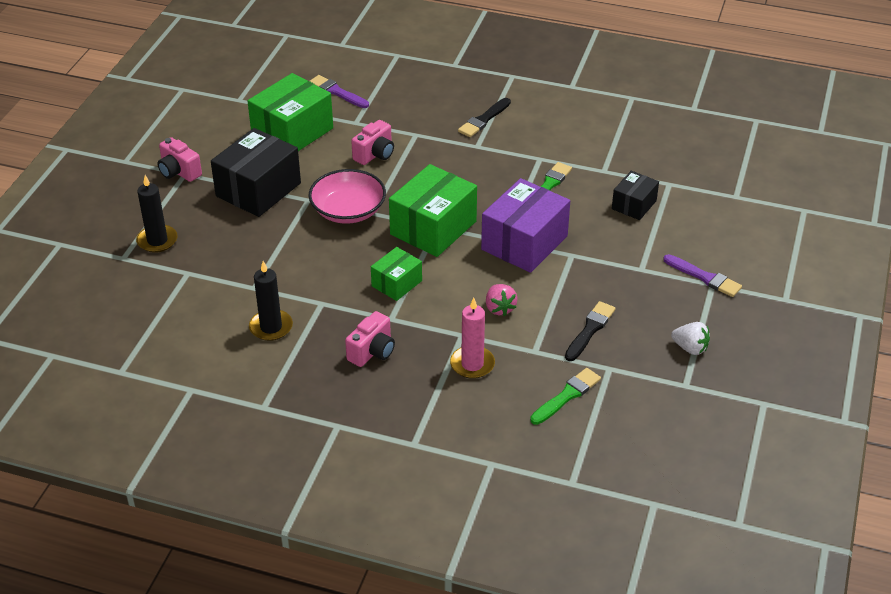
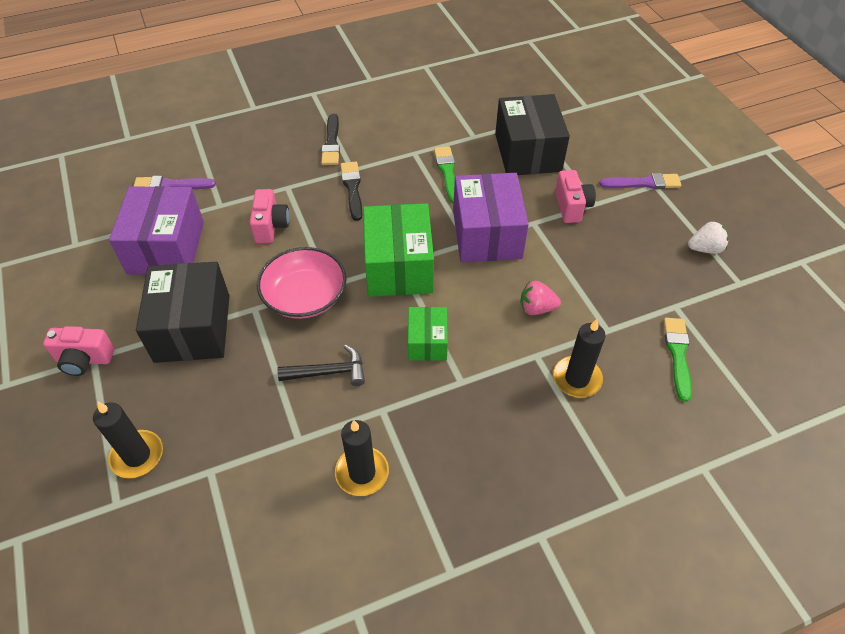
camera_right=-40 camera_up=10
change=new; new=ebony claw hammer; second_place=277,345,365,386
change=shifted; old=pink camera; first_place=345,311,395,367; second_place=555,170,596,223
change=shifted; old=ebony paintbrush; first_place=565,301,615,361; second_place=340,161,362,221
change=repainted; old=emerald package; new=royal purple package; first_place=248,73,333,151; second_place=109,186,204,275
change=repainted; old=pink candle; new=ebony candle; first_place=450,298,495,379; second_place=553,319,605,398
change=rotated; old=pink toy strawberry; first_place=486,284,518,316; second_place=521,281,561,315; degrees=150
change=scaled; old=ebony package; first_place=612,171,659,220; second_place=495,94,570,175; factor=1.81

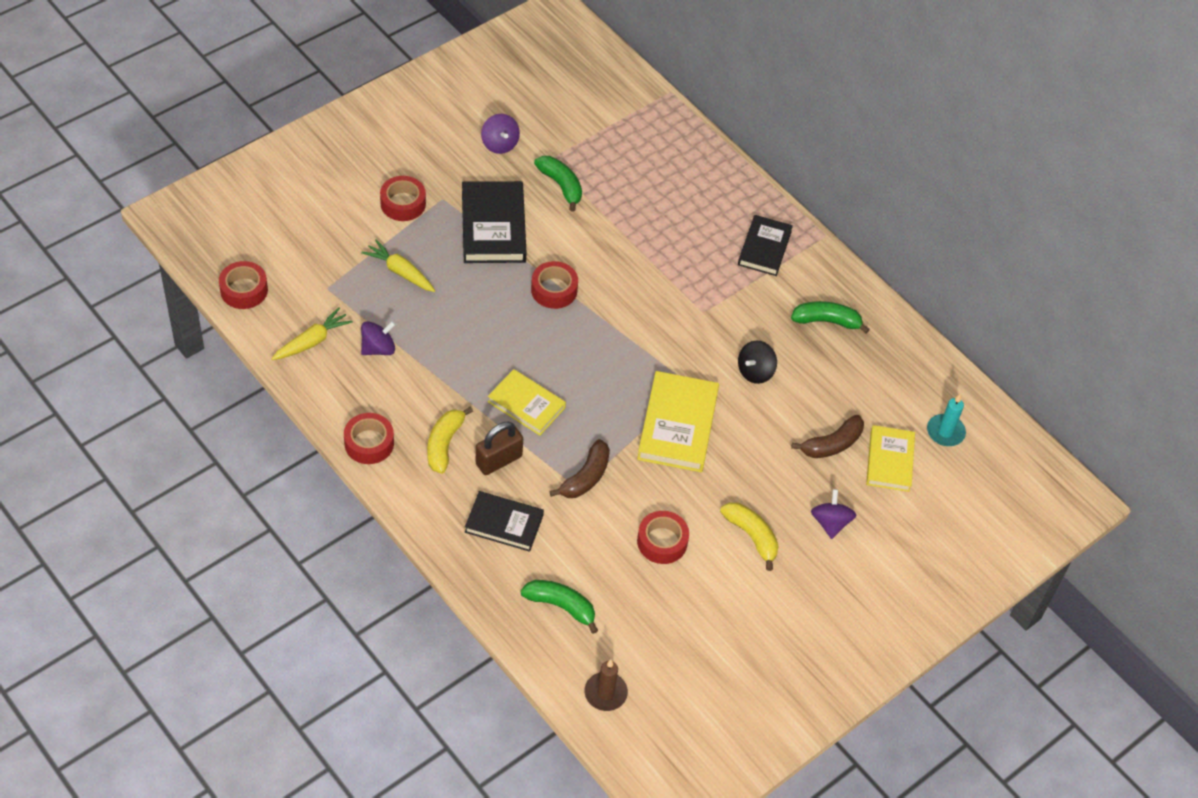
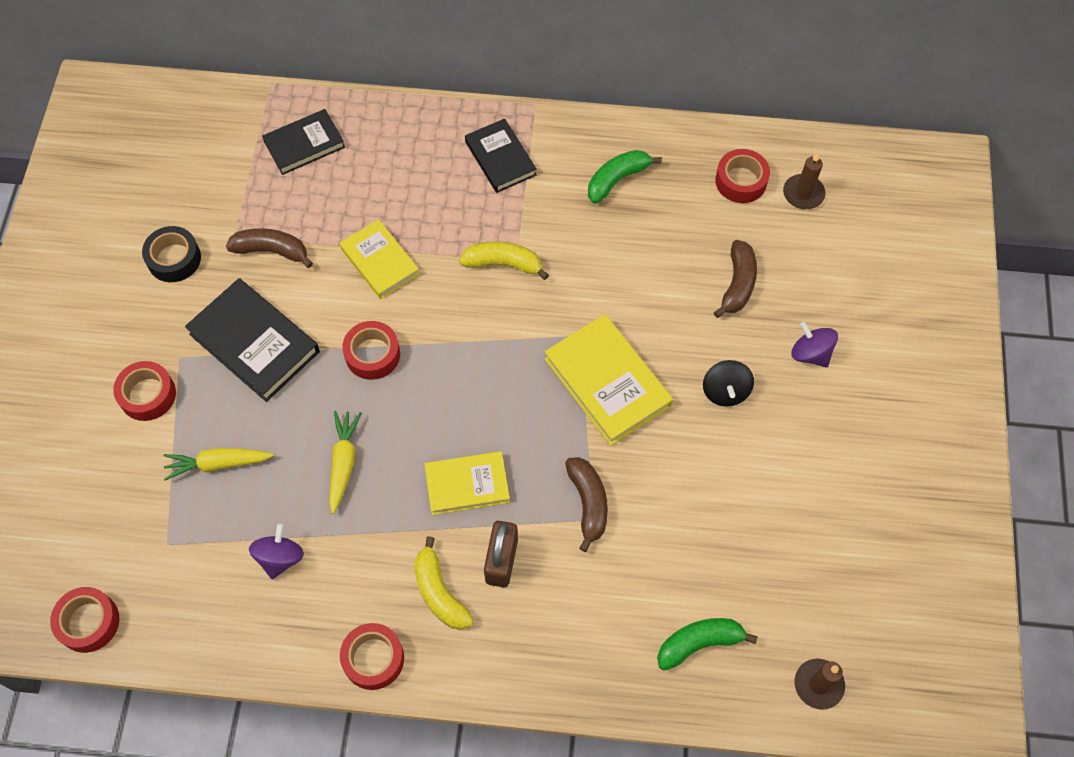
camera_right=-40 camera_up=10
change=shifted; old=bright yellow carrot; first_place=271,307,353,360; second_place=329,411,362,514
change=shifted; old=ebony hardback; first_place=465,491,544,552; second_place=262,109,345,175
change=shifted; old=scarlet roll of tape; first_place=637,511,689,564; second_place=715,149,770,203
change=shifted; old=bright yellow banana fruit; first_place=720,502,778,571; second_place=459,242,549,280
change=shifted; old=ebony spinning top; first_place=738,341,777,384; second_place=703,360,754,407
change=shifted; old=bright yellow hardback; first_place=866,425,915,492; second_place=340,219,420,299
change=swapped; old=royal purple spinning top; new=ebony roll of tape; first_place=481,114,520,154; second_place=142,226,201,282
change=repainted; old=emerald banana fruit; new=brown banana fruit; first_place=534,156,582,212; second_place=226,228,313,268
change=repainted; old=teal candle; new=brown candle; first_place=927,394,966,446; second_place=783,152,826,209

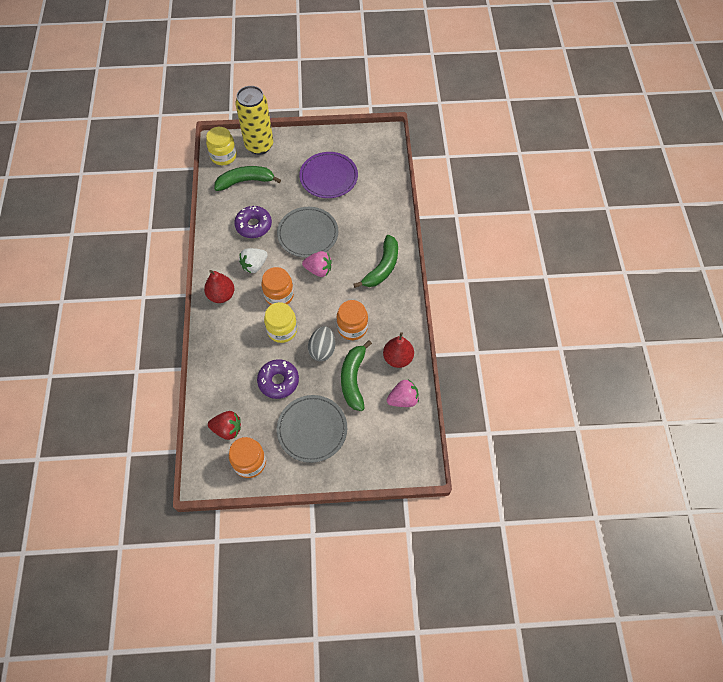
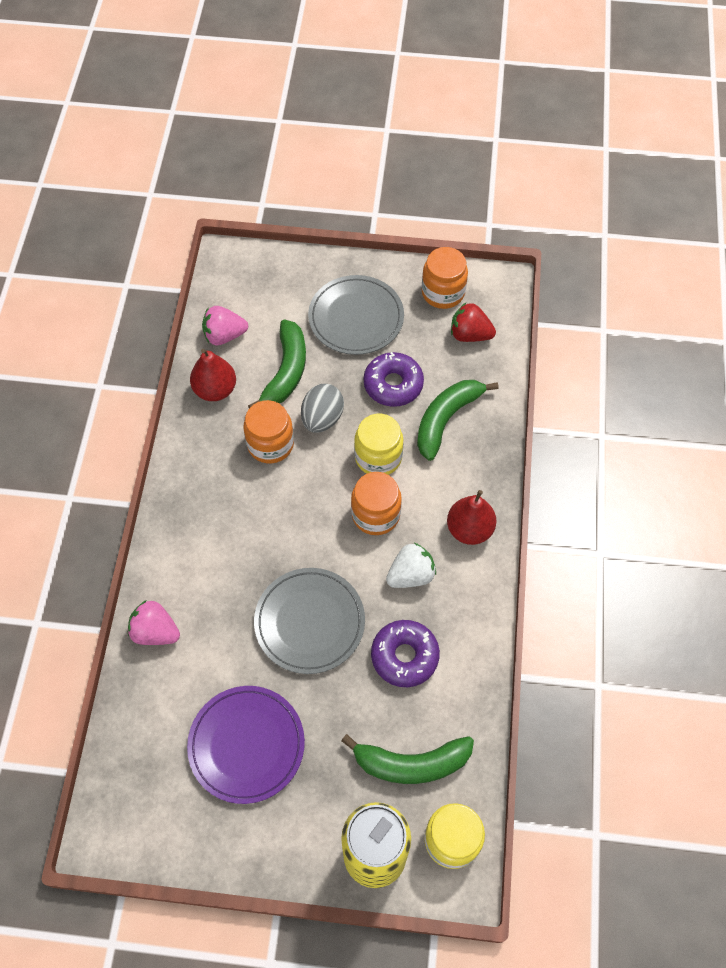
camera_right=-170 camera_up=0
change=shifted; old=pink toy strawberry; first_place=302,251,332,277; second_place=128,600,180,645
change=shifted; old=emerald banana fruit; first_place=353,235,398,288; second_place=417,380,499,461

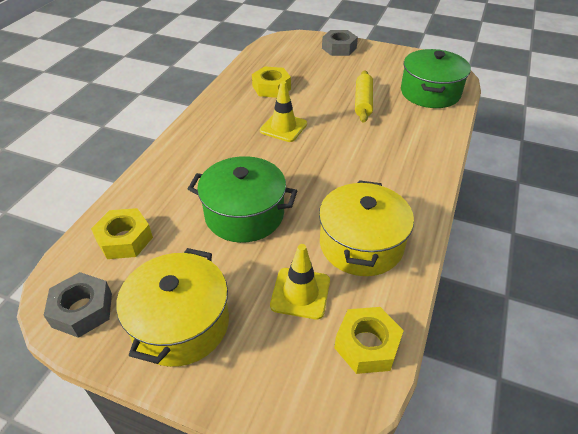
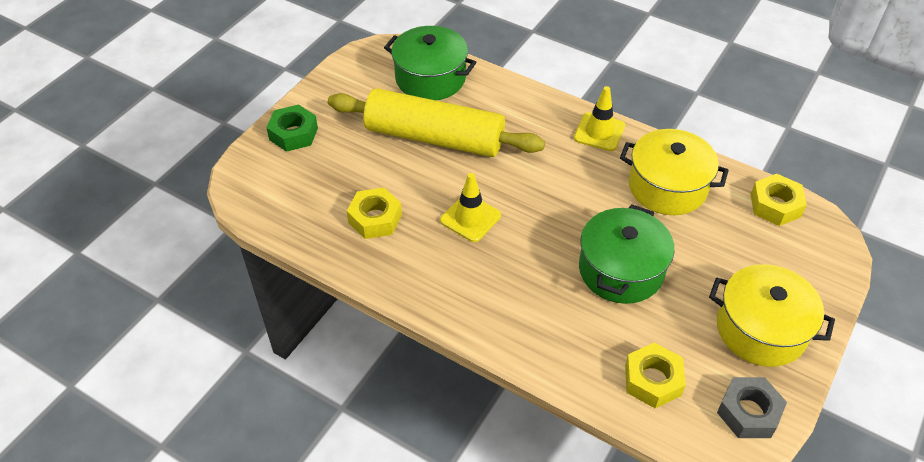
camera_right=-80 camera_up=5
change=shifted; old=bright yellow traffic cone; first_place=270,244,330,319; second_place=574,86,625,151
change=repainted; old=ash-grey nut; new=emerald nut; first_place=322,30,358,56; second_place=266,105,318,152
change=scaled; old=bright yellow pastry roller; first_place=355,71,373,123; second_place=328,88,545,157; factor=2.0

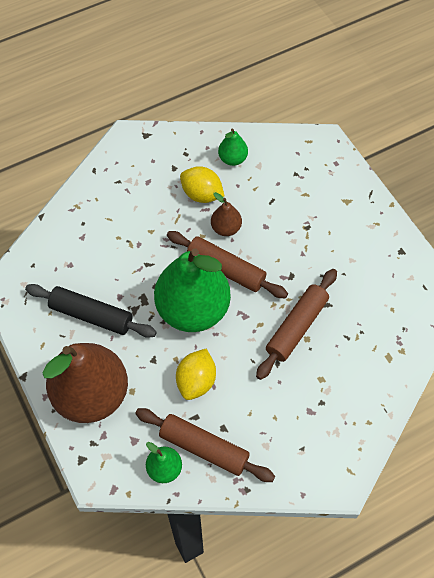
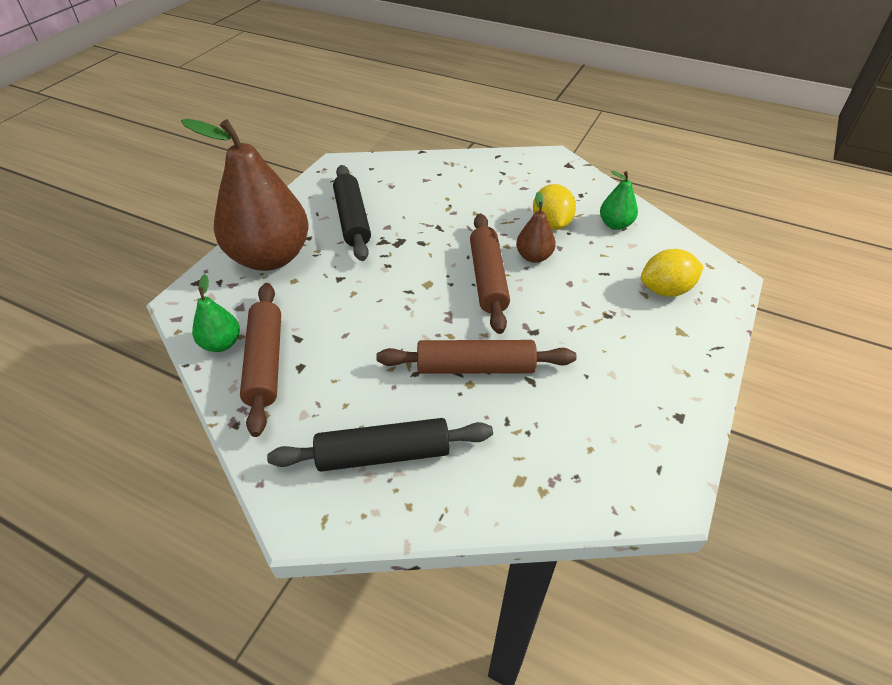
camera_right=55 camera_up=-15
change=gone; old=emerald pear fruit; first_place=154,248,231,332
change=new; new=ebony pastry roller; second_place=267,418,493,472
change=shifted; old=bright yellow citrus fruit; first_place=176,349,216,400; second_place=641,249,704,297

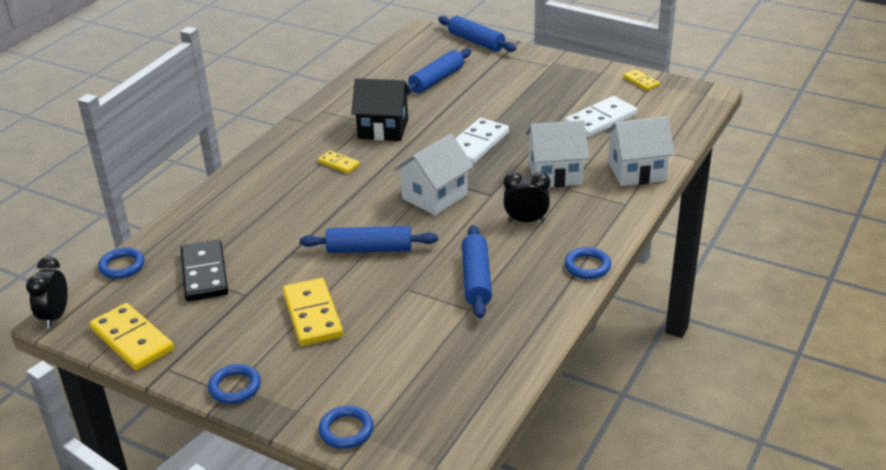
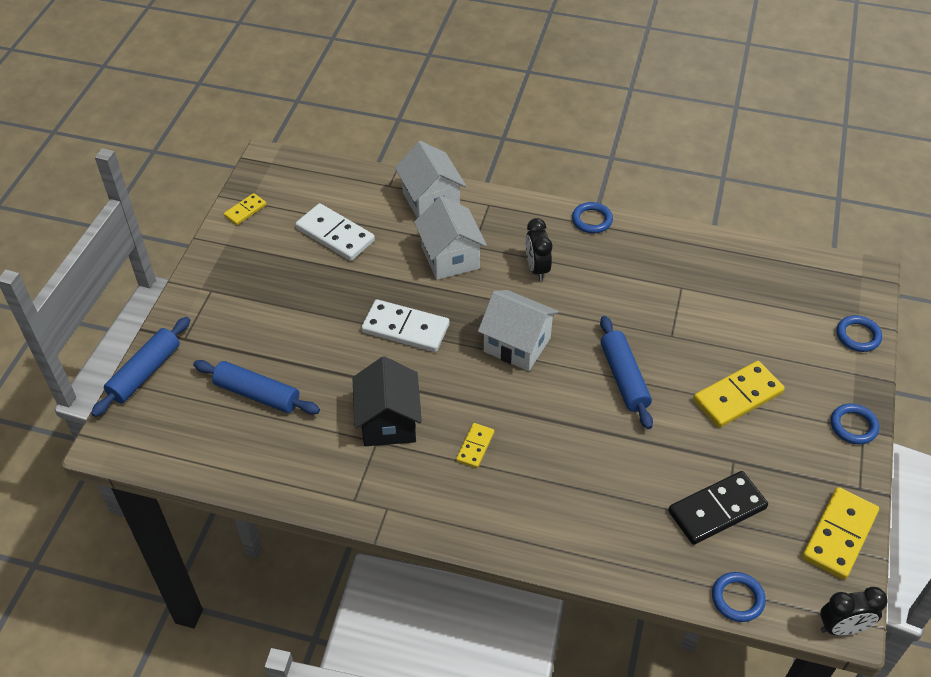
camera_right=-105 camera_up=15
change=gone; old=royal blue pastry roller; first_place=462,225,492,318

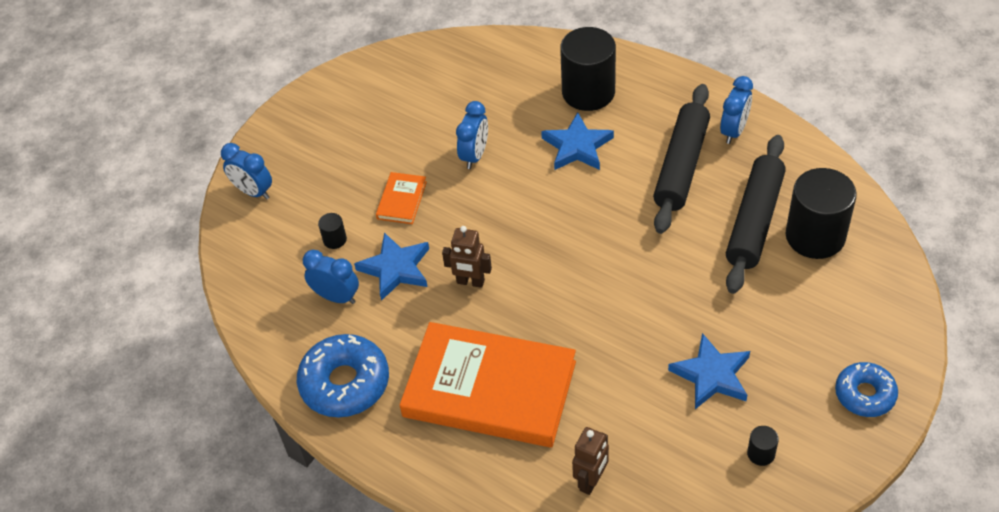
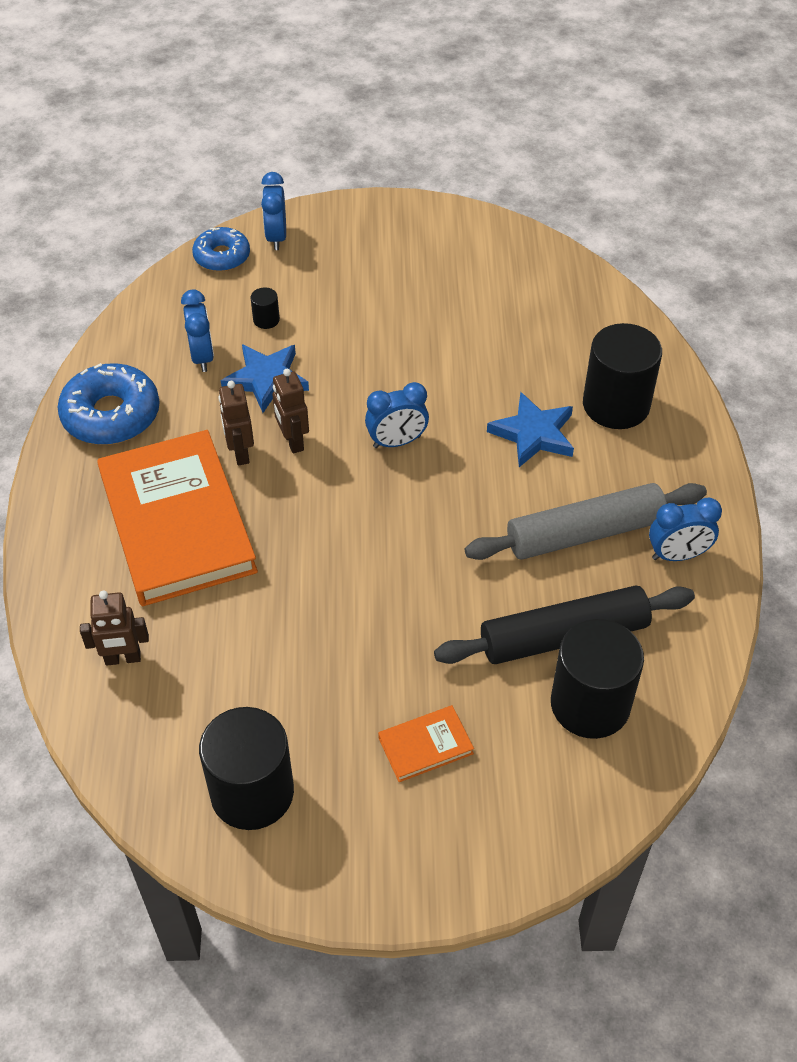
camera_right=50 camera_up=0
change=gone; old=royal blue five-pointed star; first_place=668,333,750,409
change=new; new=brown robot; second_place=218,381,254,465
change=shifted; old=bright orange hardback; first_place=376,172,427,224; second_place=378,705,474,782
change=shifted; old=royal blue alarm clock; first_place=456,101,488,169; second_place=365,382,429,448
change=shifted; old=royal blue donut; first_place=835,362,898,417; second_place=192,227,250,272
change=repainted; old=ebony pastry roller; new=ash-grey pastry roller; first_place=653,84,710,234; second_place=465,483,707,560
change=scaled; old=ebony solid cylinder; first_place=747,426,779,466; second_place=199,707,294,830; factor=2.41

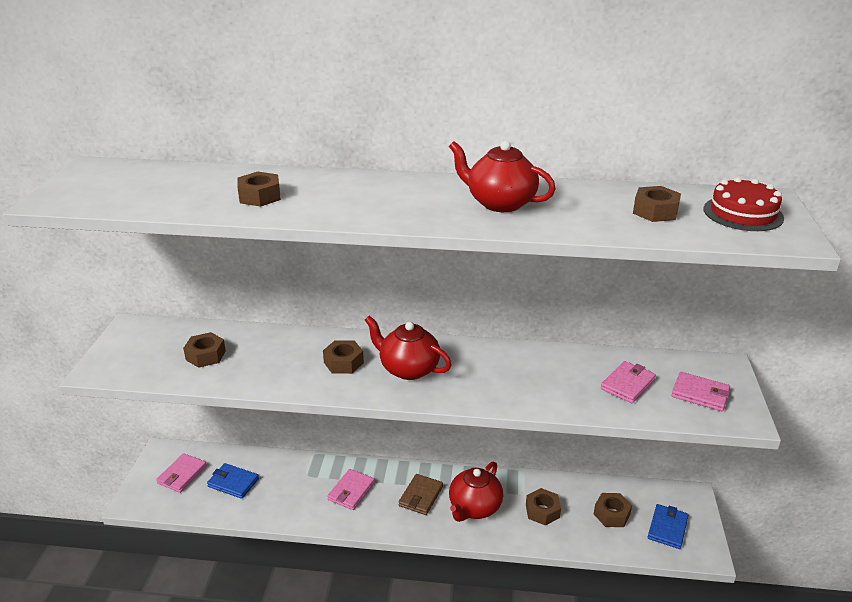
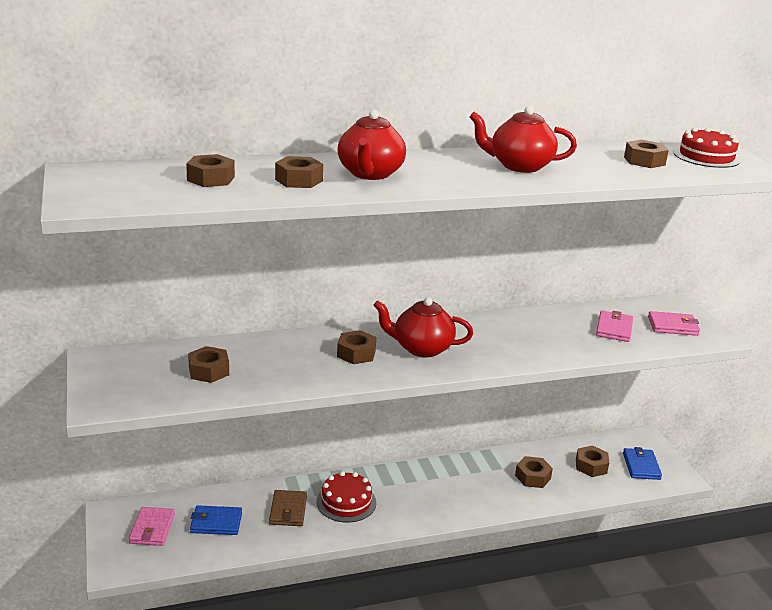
camera_right=-25 camera_up=-5
change=new; new=brown nut; second_place=186,154,235,187
change=shifted; old=brown billfold; first_place=399,474,443,515; second_place=269,490,307,526
change=shifted; old=scarlet teapot; first_place=449,461,503,522; second_place=337,110,406,180
change=swapped; old=pink billfold; new=scarlet gateau; first_place=327,469,375,510; second_place=317,471,376,523

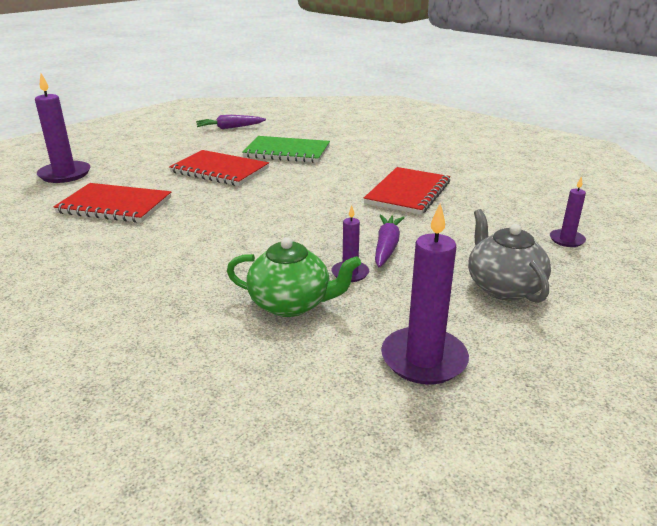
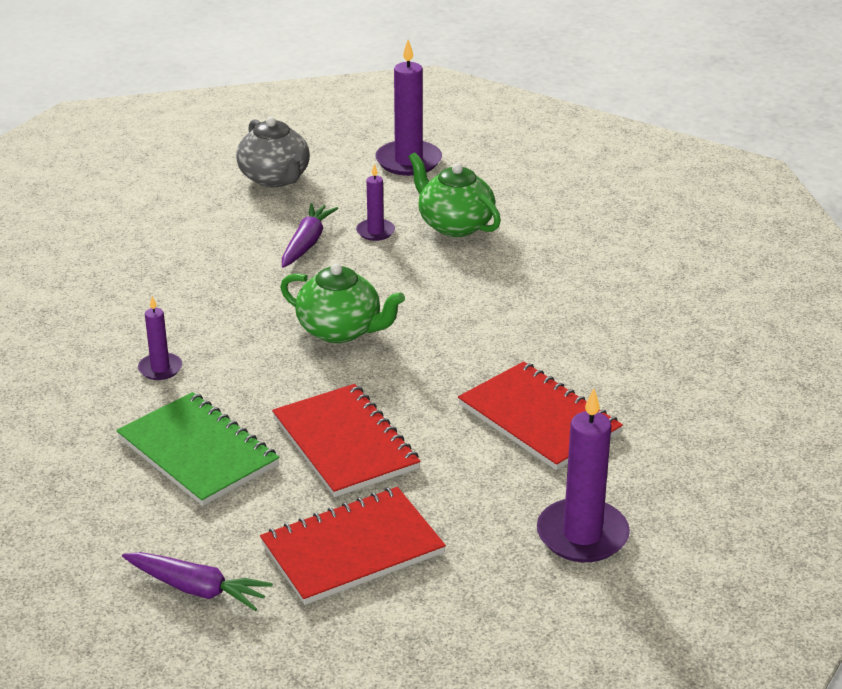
camera_right=-145 camera_up=5
change=new; new=emerald teapot; second_place=280,264,405,343
change=shifted; old=scarlet notepad; first_place=364,167,450,215; second_place=260,487,446,605
change=shifted; old=royal purple candle; first_place=550,176,586,247; second_place=138,296,182,380
change=rotated; old=royal purple carrot; first_place=375,215,405,268; second_place=282,203,338,268; degrees=150
change=rotated; old=ash-grey teapot; first_place=468,209,551,303; second_place=236,117,310,187; degrees=-45

